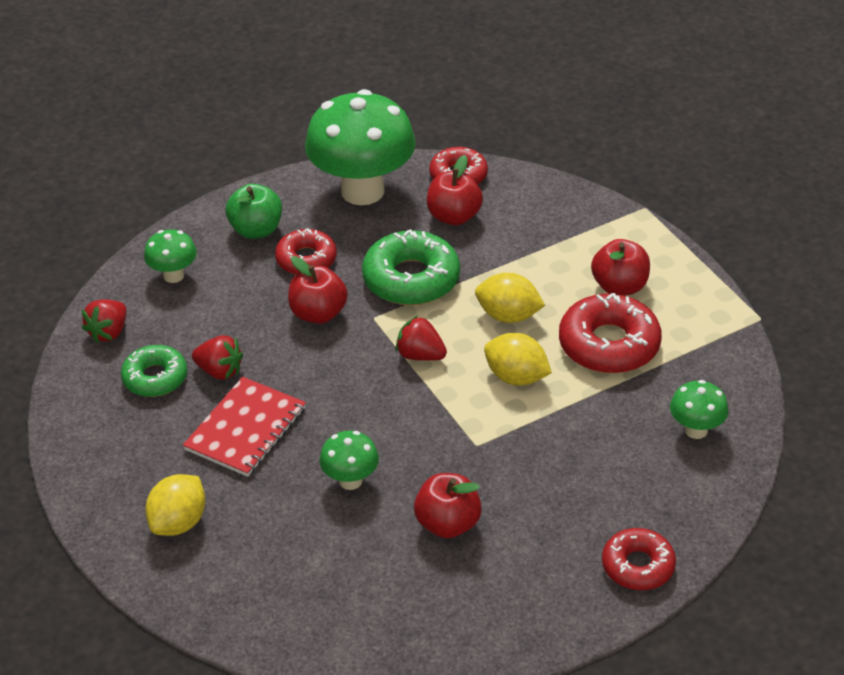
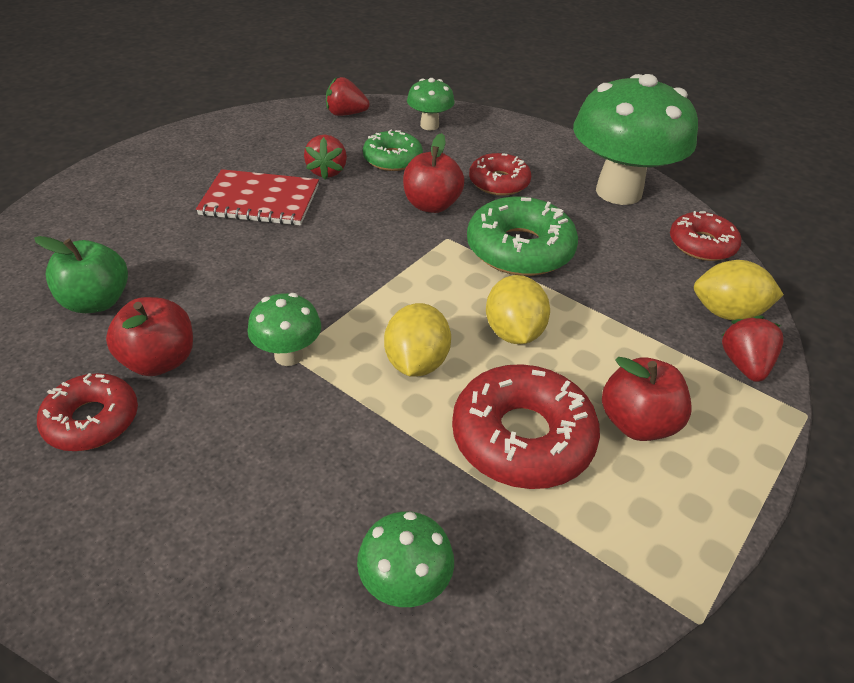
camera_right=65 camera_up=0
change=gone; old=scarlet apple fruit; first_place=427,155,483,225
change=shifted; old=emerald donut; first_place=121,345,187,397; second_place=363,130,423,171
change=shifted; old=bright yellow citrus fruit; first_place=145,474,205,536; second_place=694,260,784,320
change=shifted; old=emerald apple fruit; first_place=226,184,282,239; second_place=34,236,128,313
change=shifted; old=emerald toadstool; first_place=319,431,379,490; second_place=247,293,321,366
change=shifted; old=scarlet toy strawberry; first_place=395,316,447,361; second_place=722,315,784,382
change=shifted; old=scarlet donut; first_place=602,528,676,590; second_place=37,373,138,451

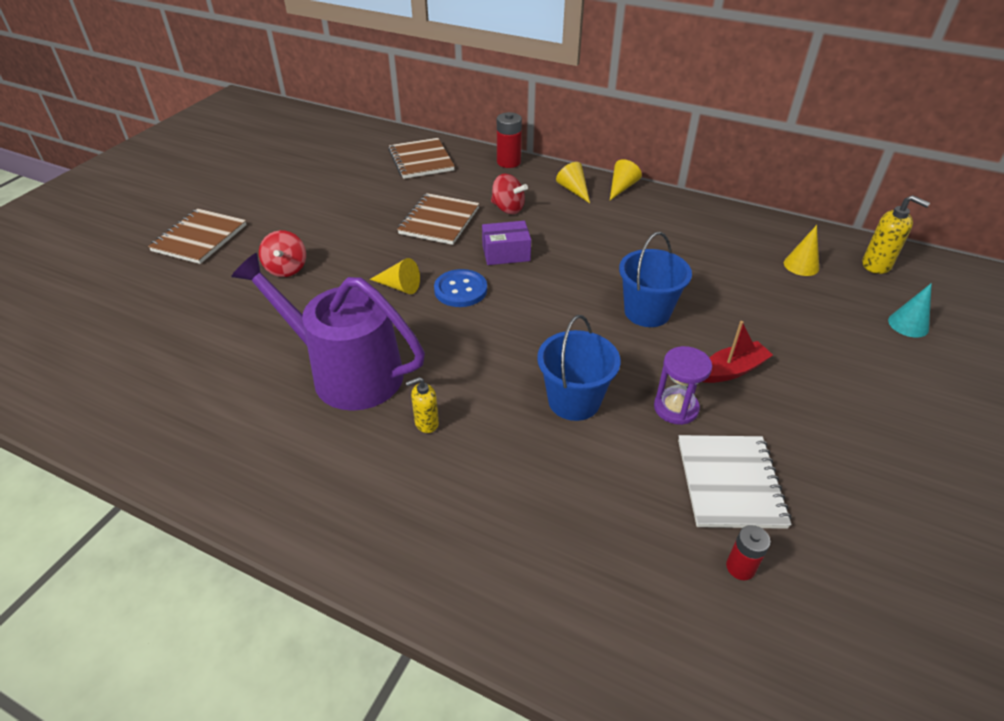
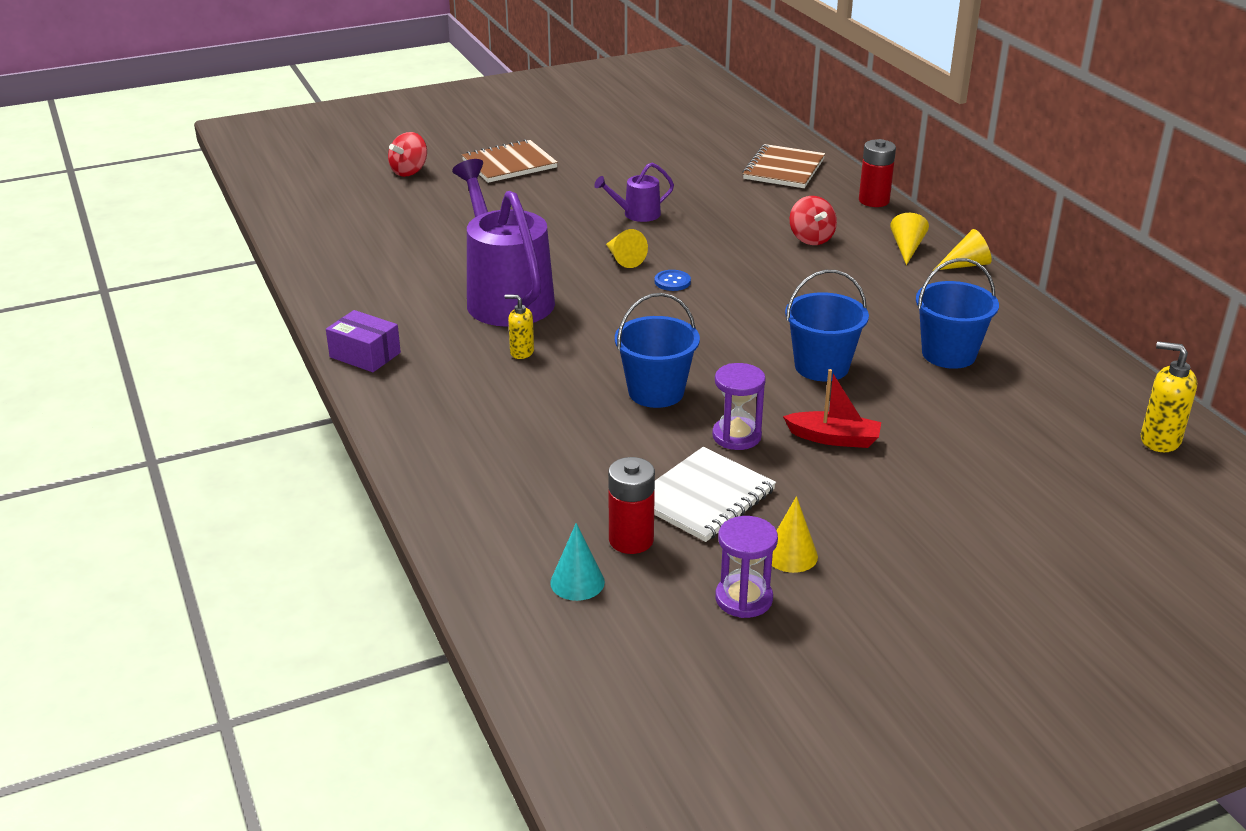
camera_right=40 camera_up=-10
change=gone; old=brown notepad; first_place=397,193,479,245
change=new; new=royal purple watering pot; second_place=594,163,674,222
change=new; new=royal purple sand timer; second_place=715,516,778,618
change=new; new=royal blue pail; second_place=916,258,999,369
change=shifted; old=scarlet spinning top; first_place=259,230,306,277; second_place=388,132,427,177
change=shifted; old=royal purple package; first_place=482,221,531,265; second_place=326,310,401,372
change=shifted; old=bright yellow cone; first_place=784,225,819,276; second_place=772,496,818,573
change=shifted; old=teal cone; first_place=888,283,932,338; second_place=550,523,605,601
change=rotated; old=bright yellow soap dispenser; first_place=862,195,930,274; second_place=1141,341,1197,452; degrees=135
change=scaled; old=royal blue shirt button; first_place=434,269,487,307; second_place=655,270,691,291; factor=0.61
change=scaled; old=scarlet battery; first_place=726,525,771,580; second_place=608,457,655,554; factor=1.56

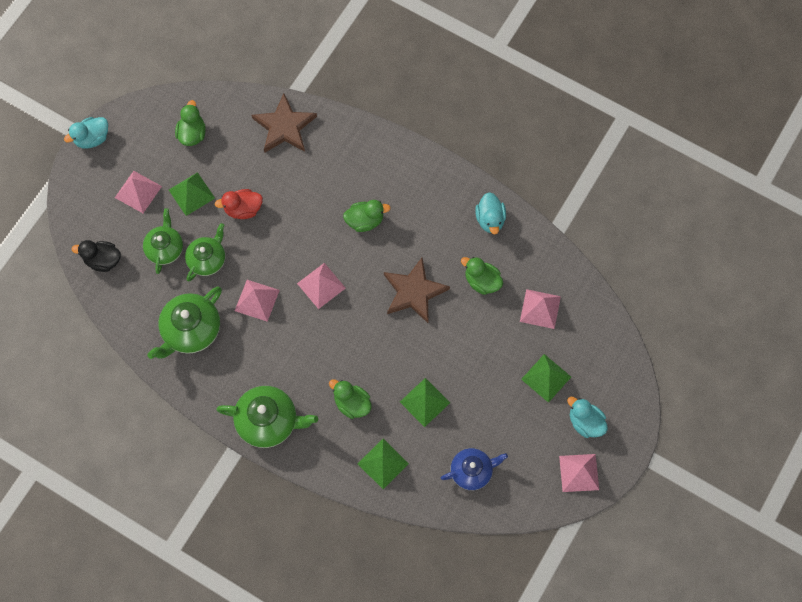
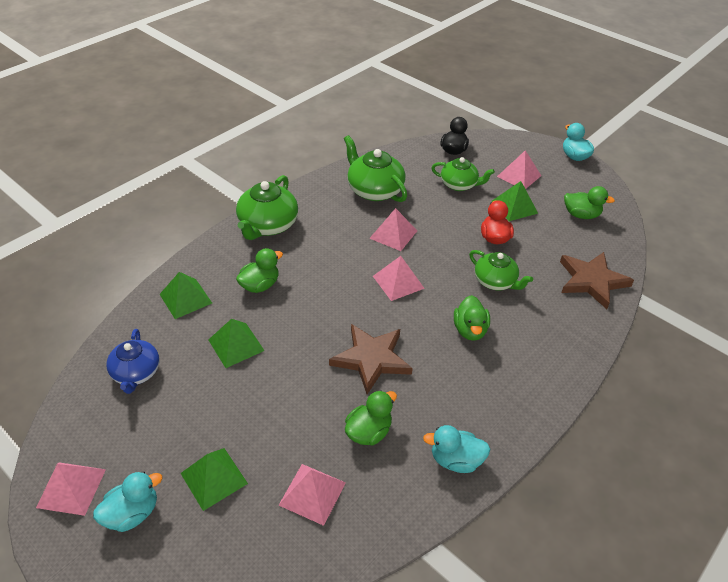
camera_right=100 camera_up=-25
change=shifted; old=emerald teapot; first_place=185,223,225,281; second_place=469,250,533,290

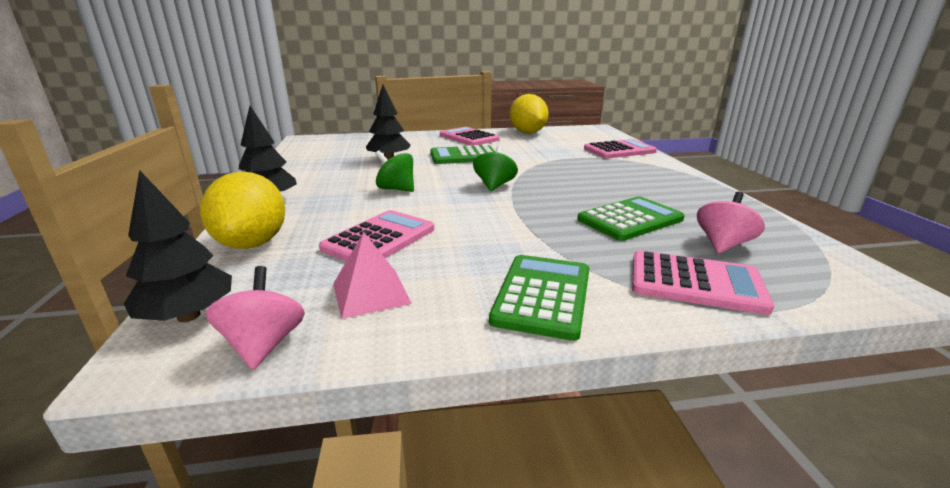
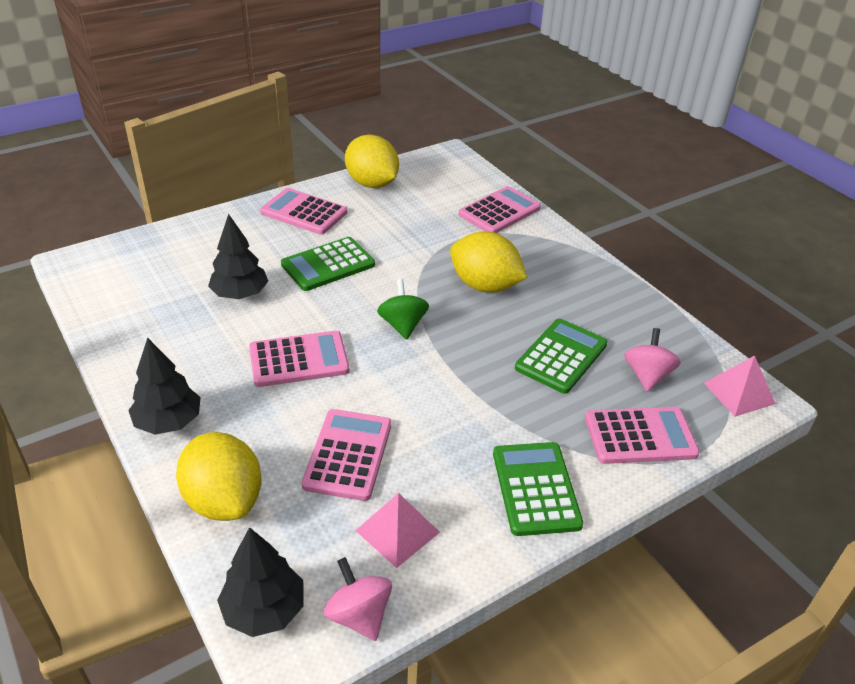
camera_right=-25 camera_up=15
change=new; new=bright yellow citrus fruit; second_place=450,231,527,293
change=new; new=pink pyramid; second_place=704,355,776,417
change=swapped; old=emerald spinning top; new=pink calculator; first_place=375,150,414,192; second_place=249,331,349,387

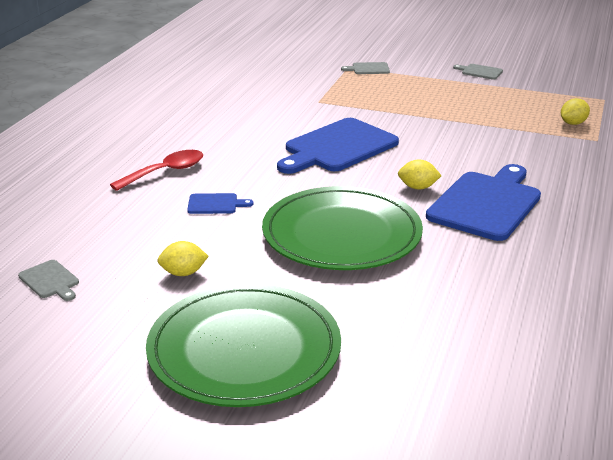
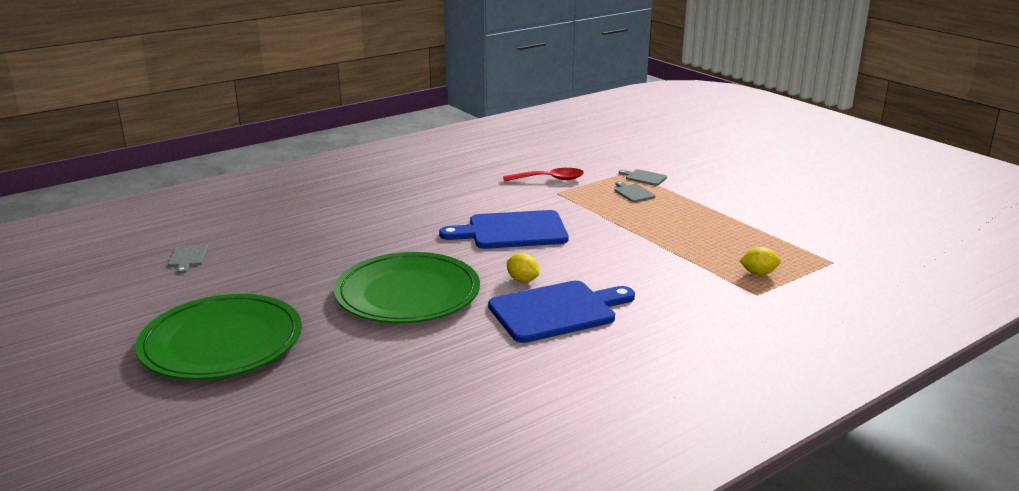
camera_right=35 camera_up=-5
change=gone; old=bright yellow citrus fruit; first_place=157,241,209,276
change=gone; old=royal blue cutting board; first_place=187,193,254,214
change=shifted; old=scarlet spoon; first_place=110,150,203,191; second_place=503,168,584,182
change=shifted; old=ash-grey cutting board; first_place=453,64,503,80; second_place=614,181,655,202

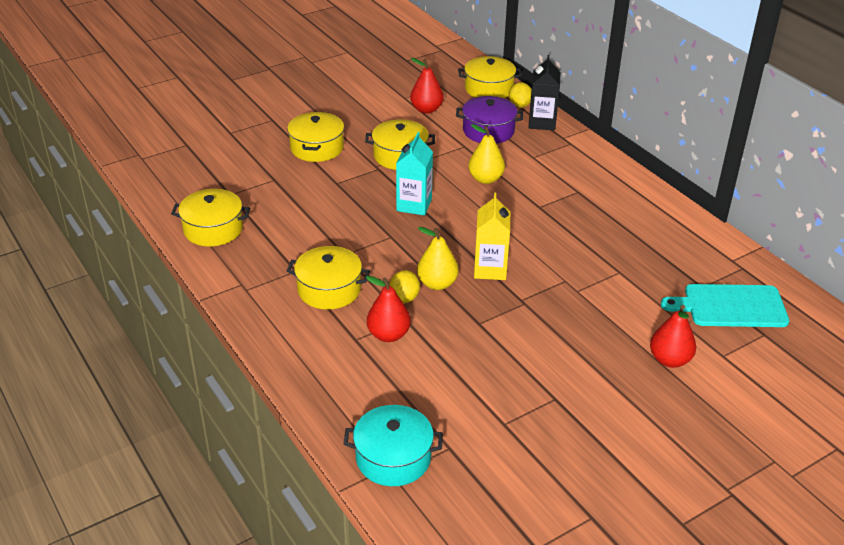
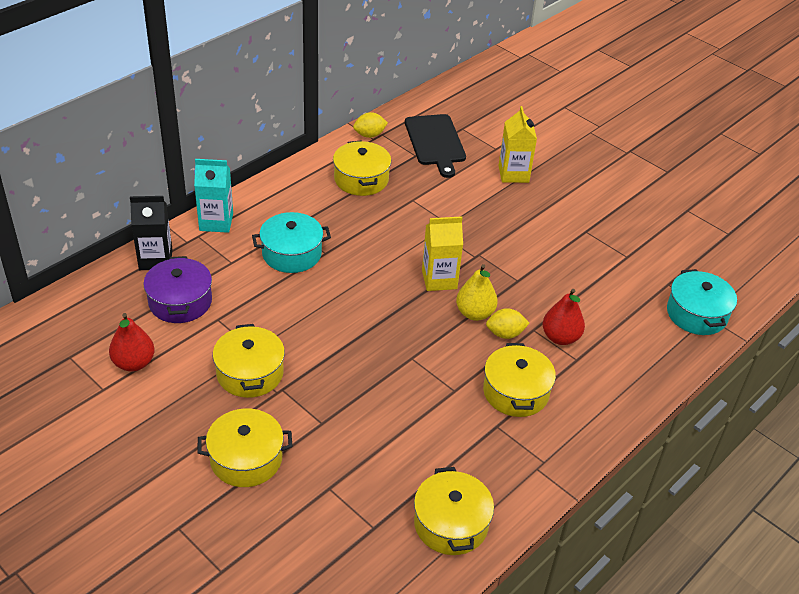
camera_right=-105 camera_up=5
change=gone; old=bright yellow pear fruit; first_place=468,124,505,184
change=new; new=teal pot; second_place=252,212,331,273
change=shifted; old=teal milk carton; first_place=396,132,433,215; second_place=194,159,233,233
change=shifted; old=bright yellow pot; first_place=458,56,522,98; second_place=333,140,391,196
change=shifted; old=bright yellow citrus fruit; first_place=509,82,532,108; second_place=353,112,388,138
change=swapped; old=scarlet pear fruit; new=bright yellow milk carton; first_place=650,305,696,368; second_place=498,106,537,183
change=repainted; old=teal cutting board; new=ebony cutting board; first_place=661,284,789,327; second_place=405,114,466,178

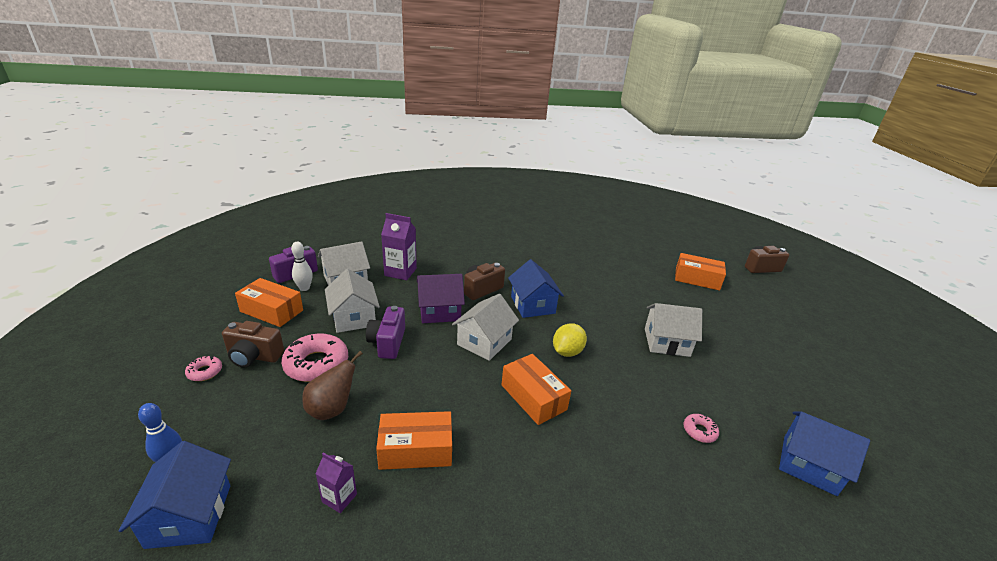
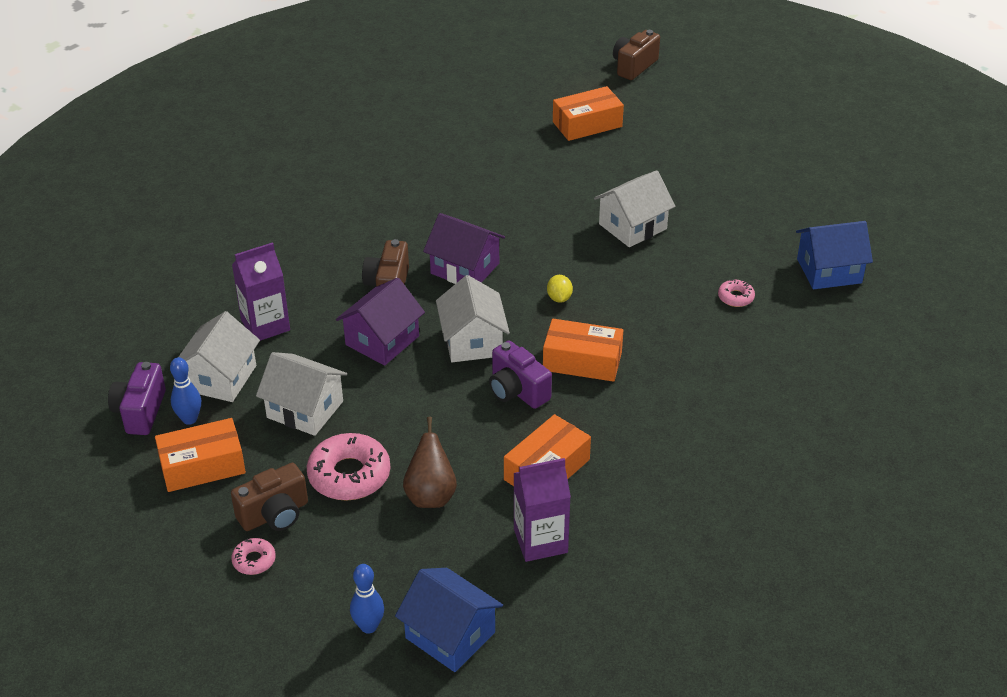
camera_right=-40 camera_up=10
change=shifted; old=royal purple camera; first_place=366,306,405,359; second_place=489,340,552,409
change=repainted; old=snow-white skittle; new=royal blue skittle; first_place=291,242,313,291; second_place=170,357,201,425
change=repainted; old=royal blue house; new=royal purple house; first_place=508,259,564,318; second_place=423,213,505,284
change=scaled; old=royal purple milk carton; first_place=315,453,357,513; second_place=514,458,571,562; factor=1.74
change=scaled; old=bright yellow citrus fruit; first_place=553,323,587,357; second_place=547,275,573,303; factor=0.64

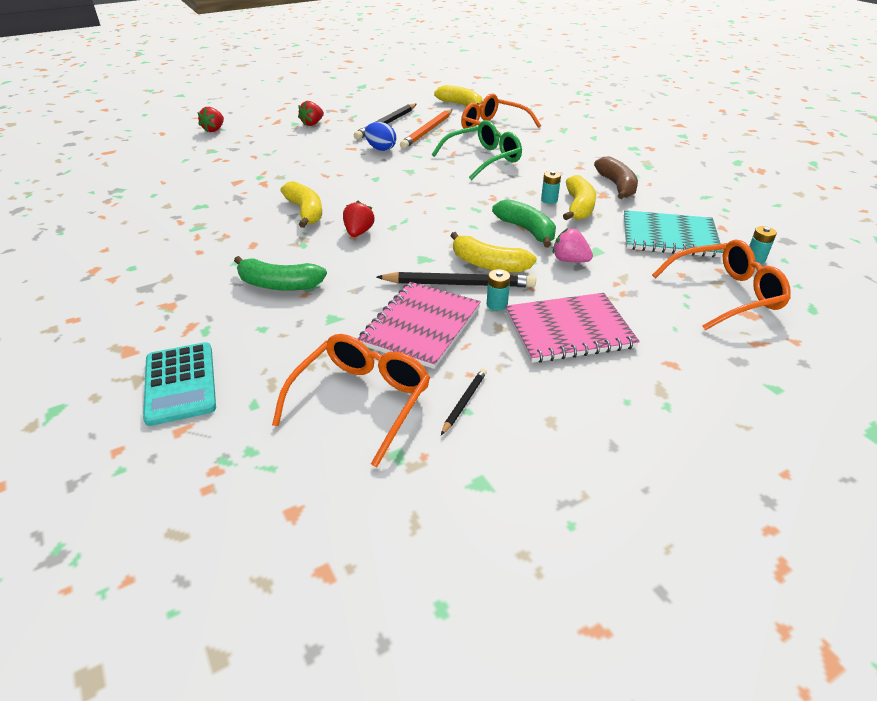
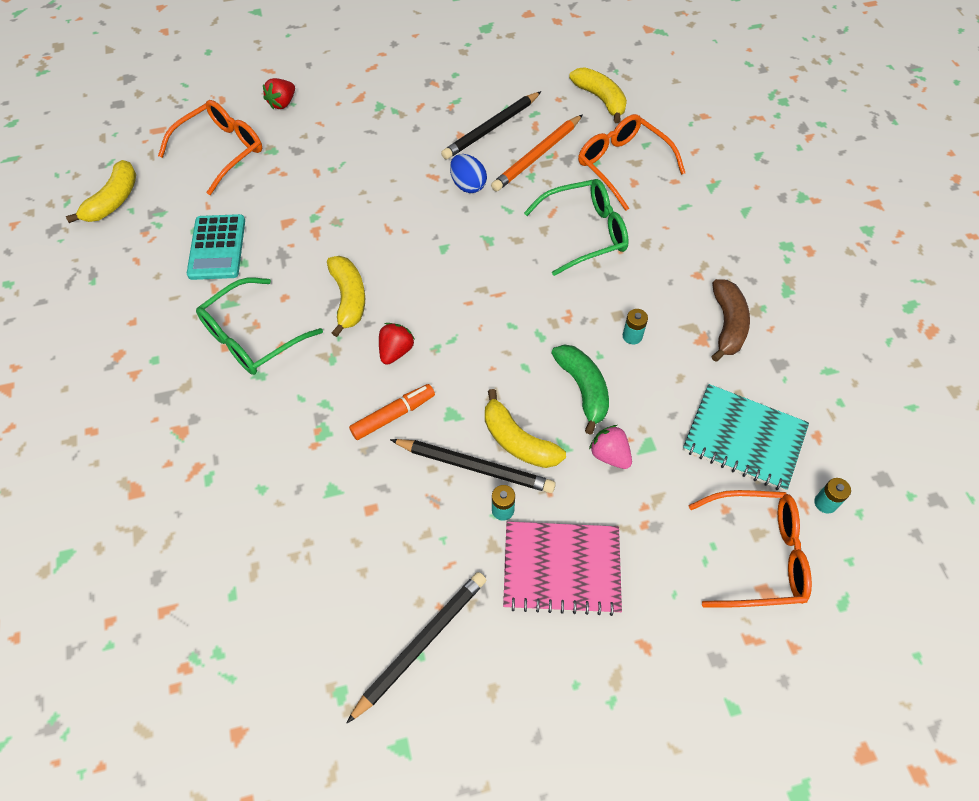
camera_right=15 camera_up=20
change=gone; old=emerald banana fruit; first_place=234,256,327,291
change=gone; old=scarlet toy strawberry; first_place=298,101,324,126
change=gone; old=pink notepad; first_place=358,282,481,369
change=new; new=emerald eyeglasses; second_place=196,278,323,375
change=new; new=bright orange marker pen; second_place=349,384,435,440
change=shifted; old=teal calculator; first_place=143,342,216,426; second_place=187,214,245,280
change=shifted; old=bright orange eyeglasses; first_place=272,334,430,467; second_place=158,100,262,195
change=shifted; old=bright yellow banana fruit; first_place=563,175,596,220; second_place=66,160,136,223
change=scaled; old=ebony wooden pencil; first_place=441,369,487,435; second_place=347,572,486,723; factor=1.97

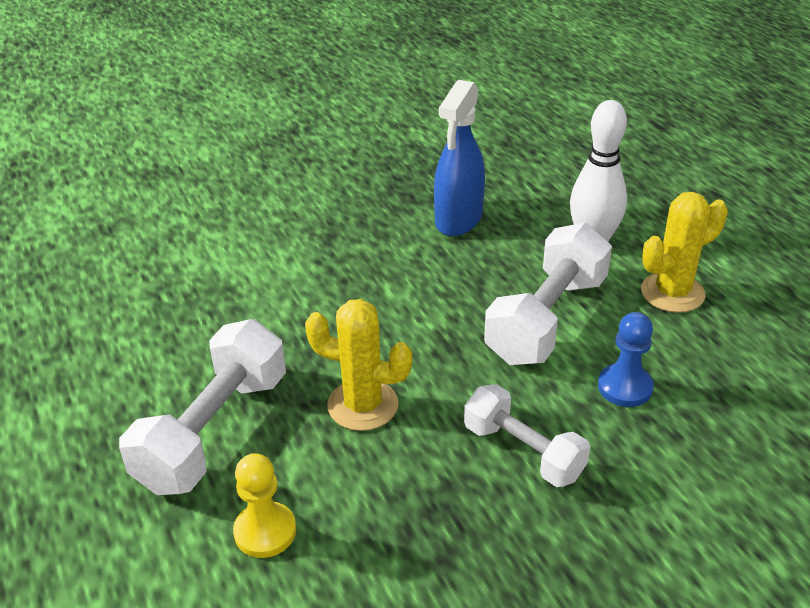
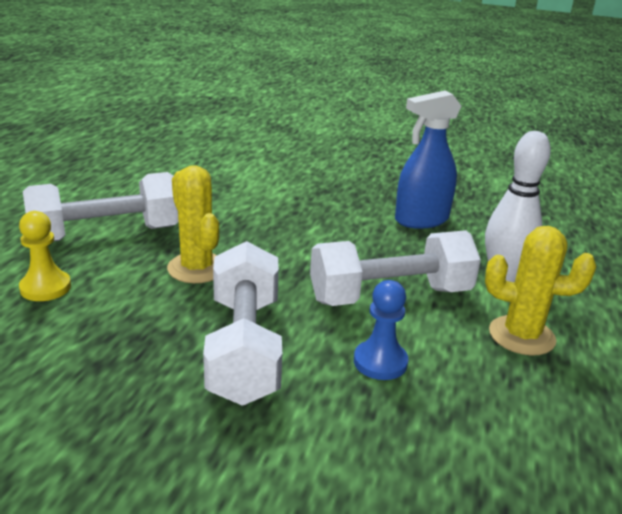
camera_right=40 camera_up=-10
change=scaled; old=snow-white hand weight; first_place=464,384,590,487; second_place=203,241,282,406; factor=1.55

